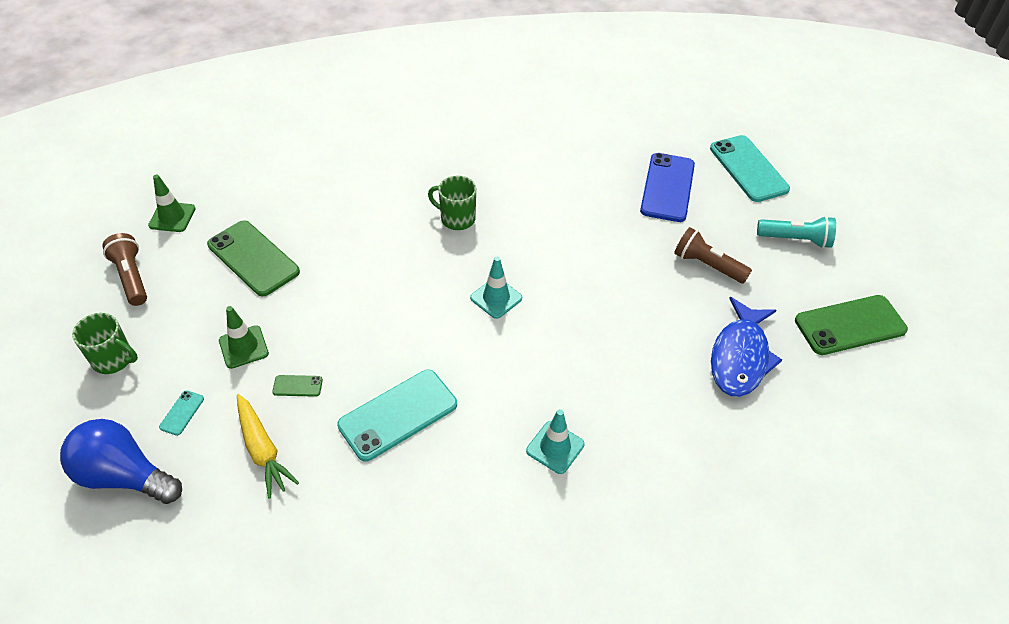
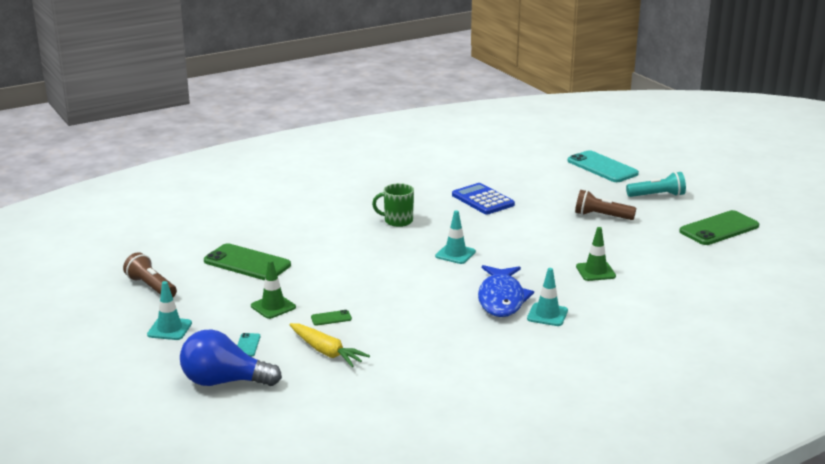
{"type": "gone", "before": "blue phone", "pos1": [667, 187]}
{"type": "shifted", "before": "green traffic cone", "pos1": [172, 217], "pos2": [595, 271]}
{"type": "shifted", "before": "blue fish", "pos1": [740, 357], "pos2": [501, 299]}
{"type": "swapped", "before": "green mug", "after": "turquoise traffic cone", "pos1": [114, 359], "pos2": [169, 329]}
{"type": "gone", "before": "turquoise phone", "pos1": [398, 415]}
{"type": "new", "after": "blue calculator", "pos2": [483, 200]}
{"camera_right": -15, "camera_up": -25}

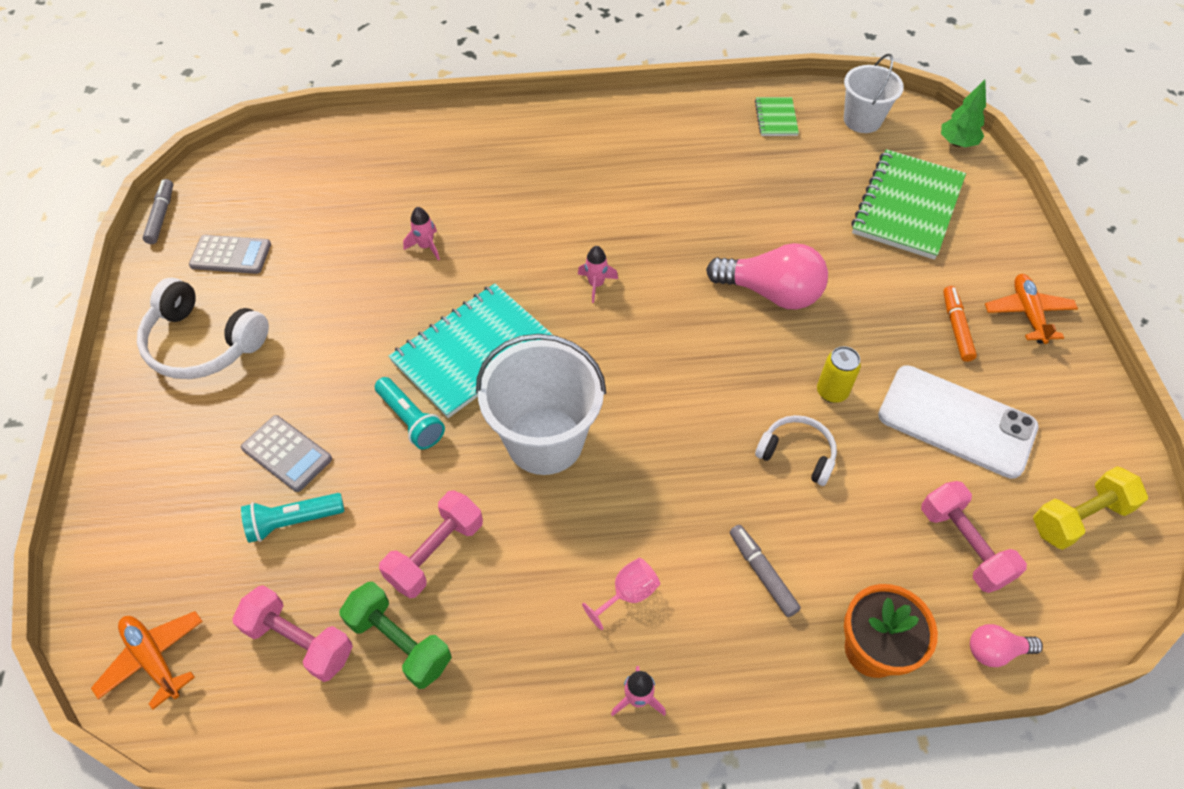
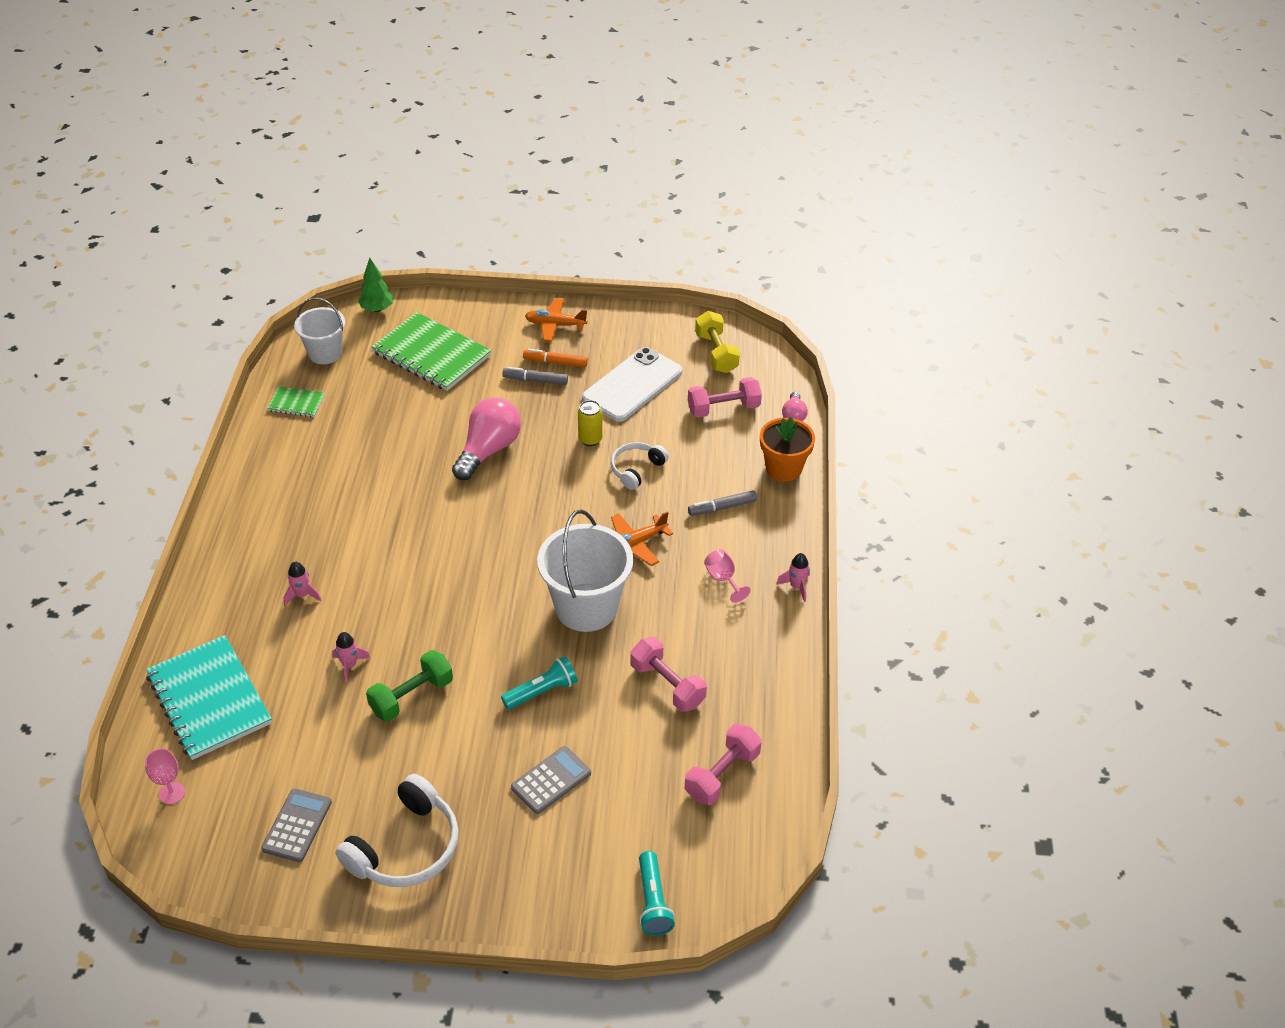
{"type": "shifted", "before": "grey marker", "pos1": [161, 216], "pos2": [535, 380]}
{"type": "shifted", "before": "pink rocket", "pos1": [596, 284], "pos2": [302, 595]}
{"type": "shifted", "before": "turquoise notebook", "pos1": [473, 352], "pos2": [209, 699]}
{"type": "shifted", "before": "turquoise flashlight", "pos1": [293, 521], "pos2": [653, 901]}
{"type": "shifted", "before": "green dumbbell", "pos1": [399, 642], "pos2": [411, 696]}
{"type": "shifted", "before": "orange plane", "pos1": [154, 659], "pos2": [636, 544]}
{"type": "new", "after": "pink goblet", "pos2": [172, 793]}
{"camera_right": -80, "camera_up": -10}

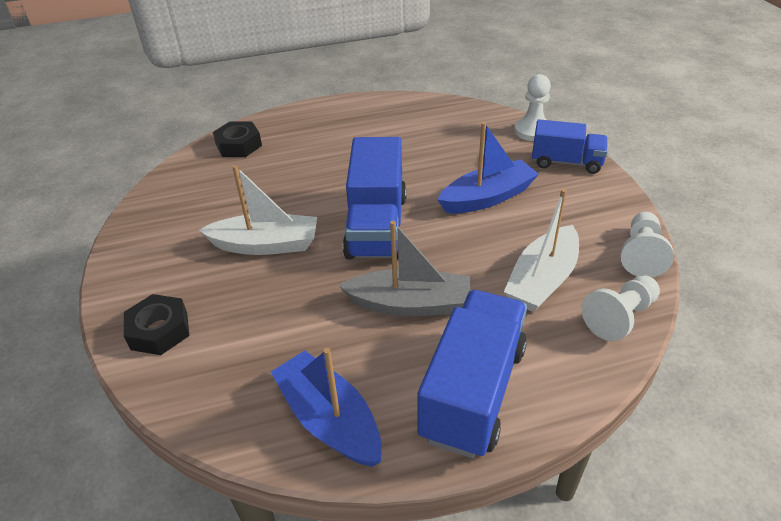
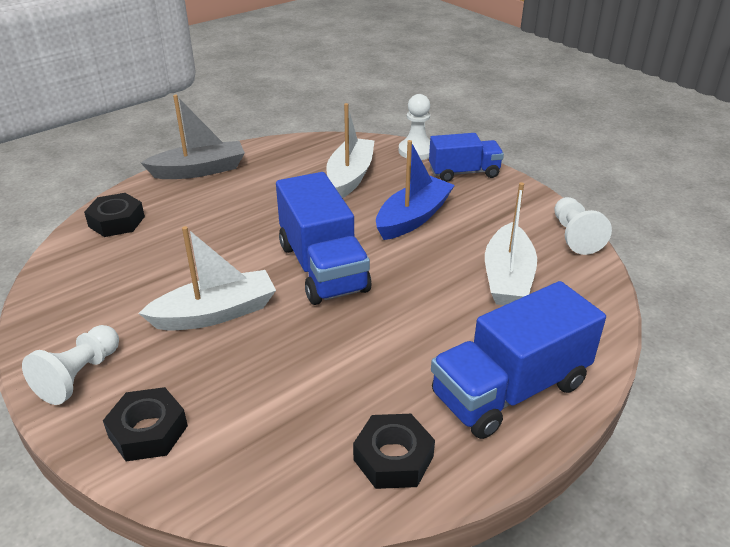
{"type": "shifted", "before": "grey boat", "pos1": [409, 304], "pos2": [199, 170]}
{"type": "shifted", "before": "white pawn", "pos1": [620, 317], "pos2": [79, 375]}
{"type": "rotated", "before": "blue truck", "pos1": [473, 391], "pos2": [509, 390], "turn": -120}
{"type": "swapped", "before": "blue boat", "after": "black nut", "pos1": [329, 420], "pos2": [393, 458]}
{"type": "new", "after": "white boat", "pos2": [350, 176]}
{"camera_right": -25, "camera_up": -5}

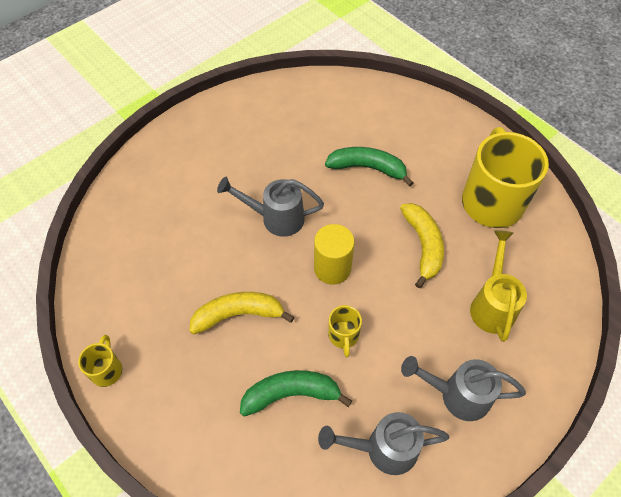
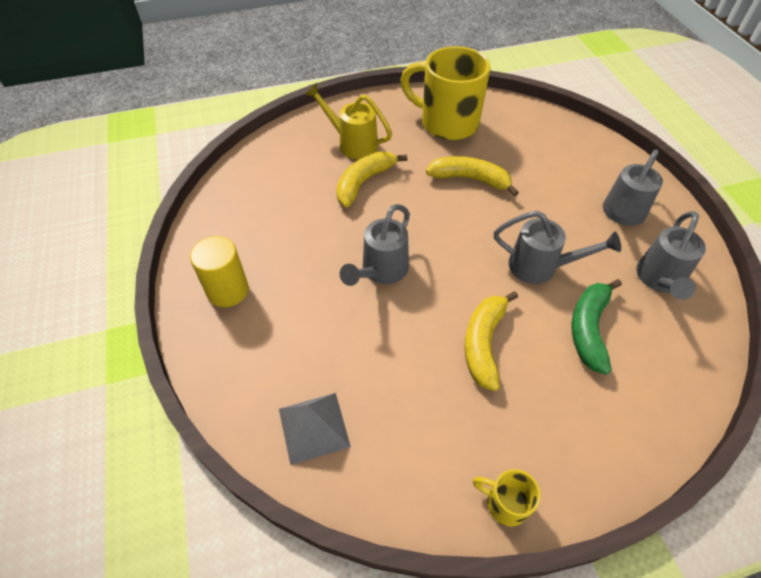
{"type": "repainted", "before": "green banana", "after": "yellow banana", "pos1": [368, 168], "pos2": [364, 182]}
{"type": "shifted", "before": "yellow cylinder", "pos1": [332, 268], "pos2": [228, 290]}
{"type": "shifted", "before": "yellow watering can", "pos1": [492, 305], "pos2": [352, 143]}
{"type": "swapped", "before": "yellow mug", "after": "grey watering can", "pos1": [343, 336], "pos2": [540, 267]}
{"type": "new", "after": "grey pyramid", "pos2": [313, 427]}
{"camera_right": -65, "camera_up": -5}

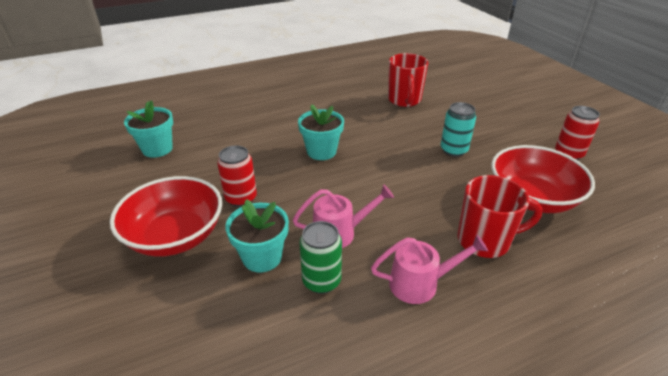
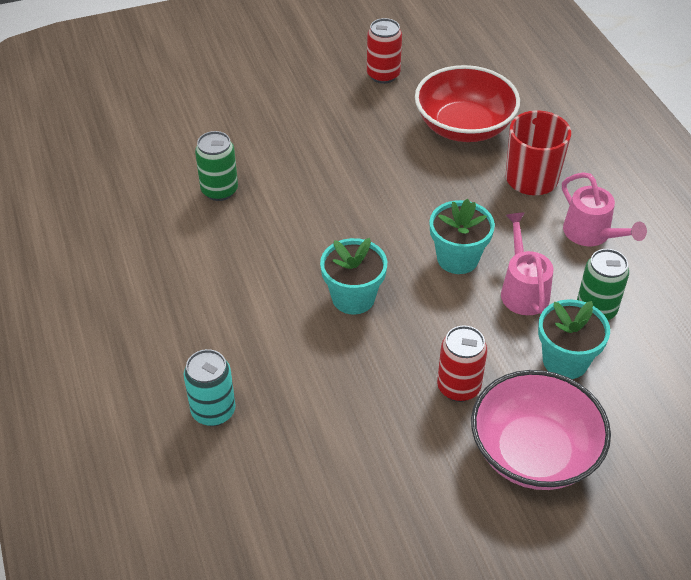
{"type": "swapped", "before": "red mug", "after": "green can", "pos1": [404, 100], "pos2": [219, 190]}
{"type": "shifted", "before": "turquoise flower pot", "pos1": [157, 149], "pos2": [457, 258]}
{"type": "shifted", "before": "turquoise can", "pos1": [453, 150], "pos2": [213, 411]}
{"type": "repainted", "before": "red bowl", "after": "pink bowl", "pos1": [176, 236], "pos2": [534, 452]}
{"type": "rotated", "before": "pink watering can", "pos1": [421, 283], "pos2": [592, 235], "turn": 150}
{"camera_right": -85, "camera_up": 10}

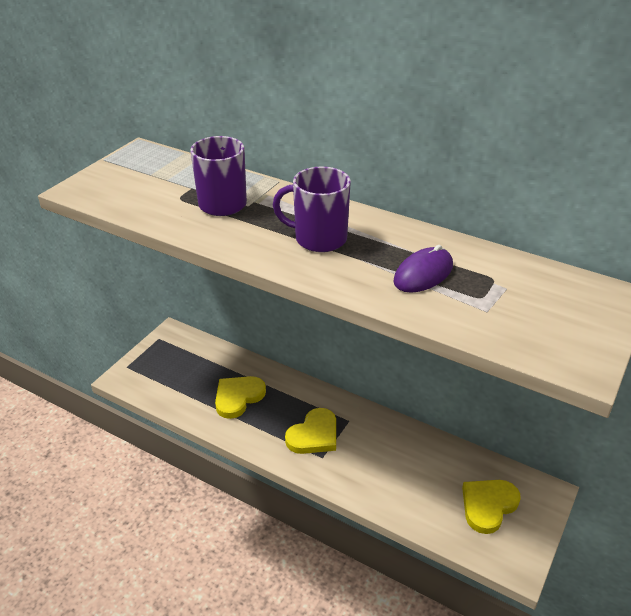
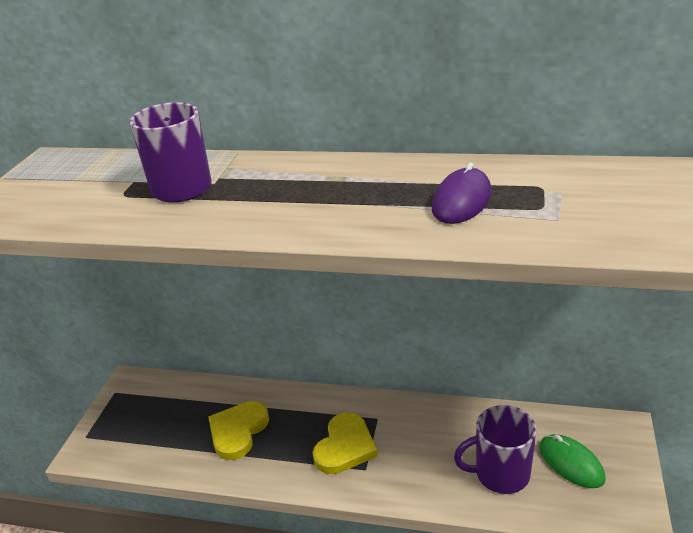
{"type": "shifted", "before": "purple mug", "pos1": [319, 239], "pos2": [500, 474]}
{"type": "swapped", "before": "yellow heart", "after": "green mouse", "pos1": [488, 505], "pos2": [571, 463]}
{"camera_right": -15, "camera_up": -5}

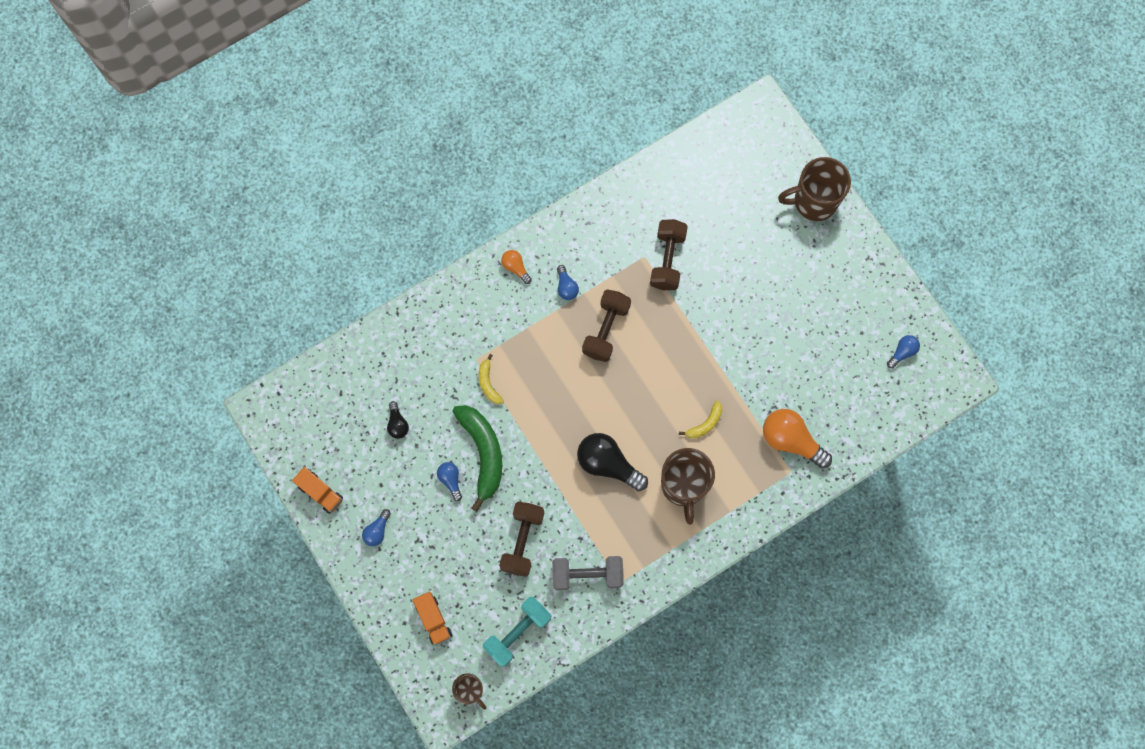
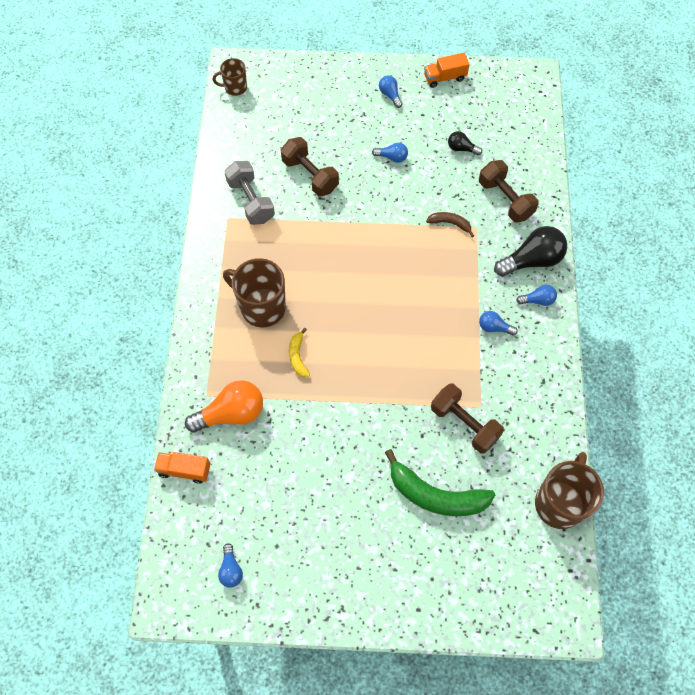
{"type": "shifted", "before": "brown mug", "pos1": [813, 201], "pos2": [559, 502]}
{"type": "repainted", "before": "orange light bulb", "after": "blue light bulb", "pos1": [515, 268], "pos2": [538, 300]}
{"type": "shifted", "before": "brown dumbbell", "pos1": [606, 330], "pos2": [505, 199]}
{"type": "repainted", "before": "yellow banana", "after": "brown banana", "pos1": [488, 383], "pos2": [450, 224]}
{"type": "shifted", "before": "green banana", "pos1": [483, 453], "pos2": [435, 495]}
{"type": "shifted", "before": "black light bulb", "pos1": [608, 464], "pos2": [532, 260]}
{"type": "rotated", "before": "grey dumbbell", "pos1": [587, 574], "pos2": [251, 201], "turn": -60}
{"type": "shifted", "before": "orange truck", "pos1": [433, 619], "pos2": [184, 470]}
{"type": "gone", "before": "turquoise dumbbell", "pos1": [517, 632]}
{"camera_right": 125, "camera_up": -10}

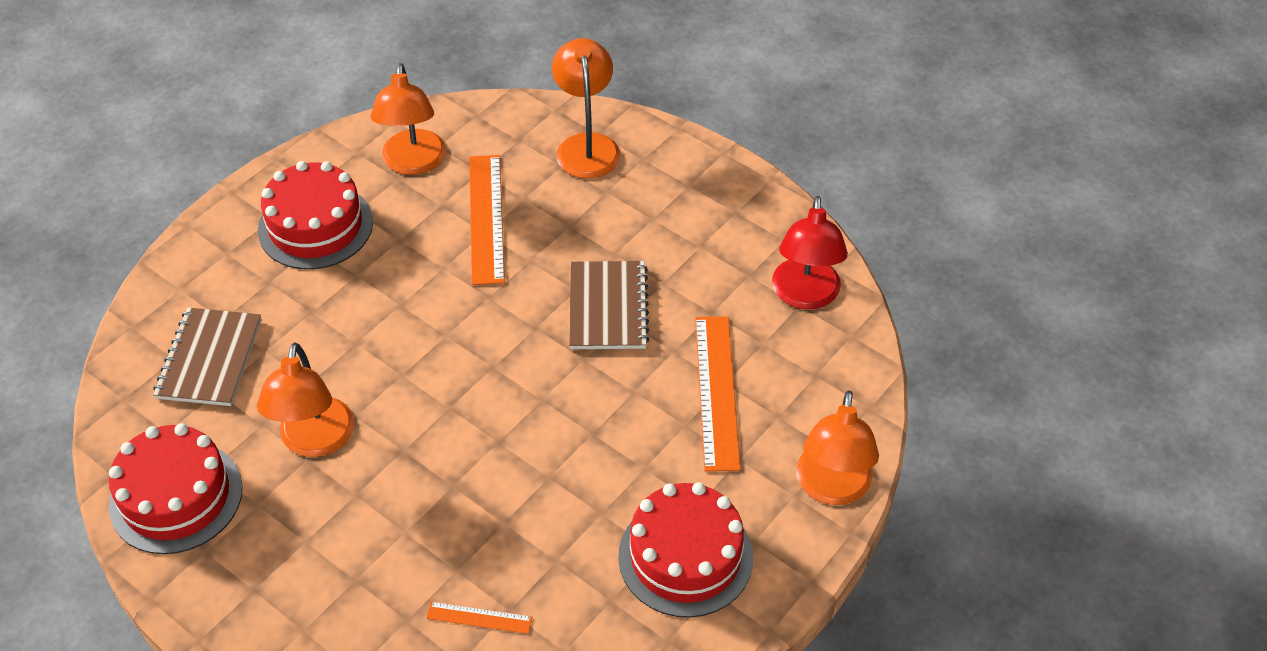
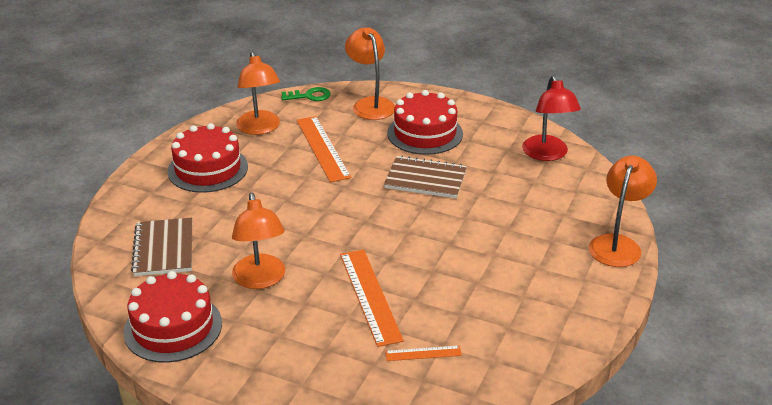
{"type": "rotated", "before": "brown notebook", "pos1": [608, 307], "pos2": [425, 179], "turn": -60}
{"type": "shifted", "before": "orange ruler", "pos1": [717, 391], "pos2": [370, 296]}
{"type": "rotated", "before": "orange lamp", "pos1": [832, 488], "pos2": [617, 244], "turn": -150}
{"type": "shifted", "before": "red cake", "pos1": [685, 556], "pos2": [425, 133]}
{"type": "new", "after": "green key", "pos2": [309, 96]}
{"camera_right": -15, "camera_up": -15}

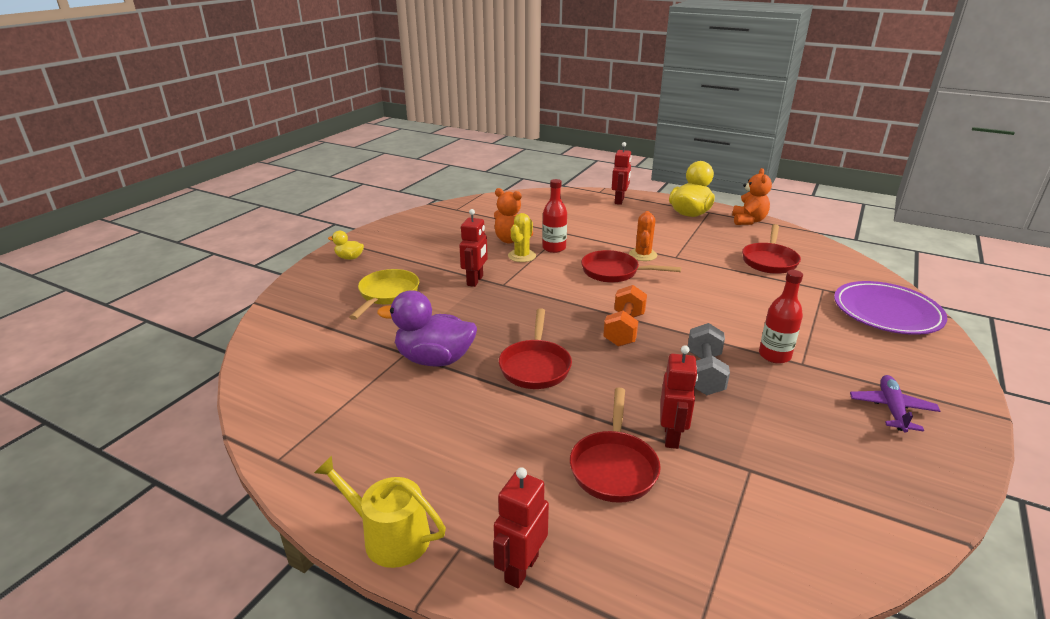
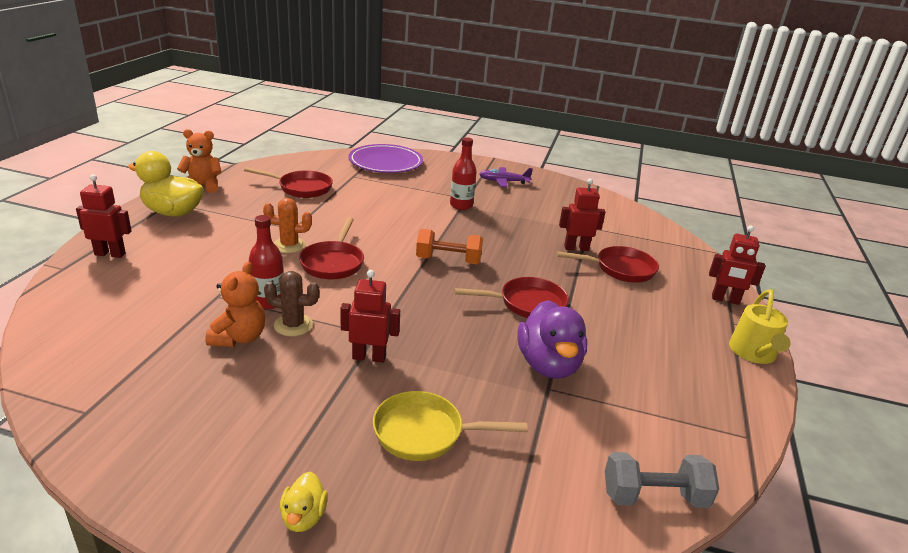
{"type": "repainted", "before": "yellow cactus", "after": "brown cactus", "pos1": [522, 256], "pos2": [293, 325]}
{"type": "shifted", "before": "grey dumbbell", "pos1": [704, 373], "pos2": [654, 496]}
{"camera_right": -105, "camera_up": 0}

